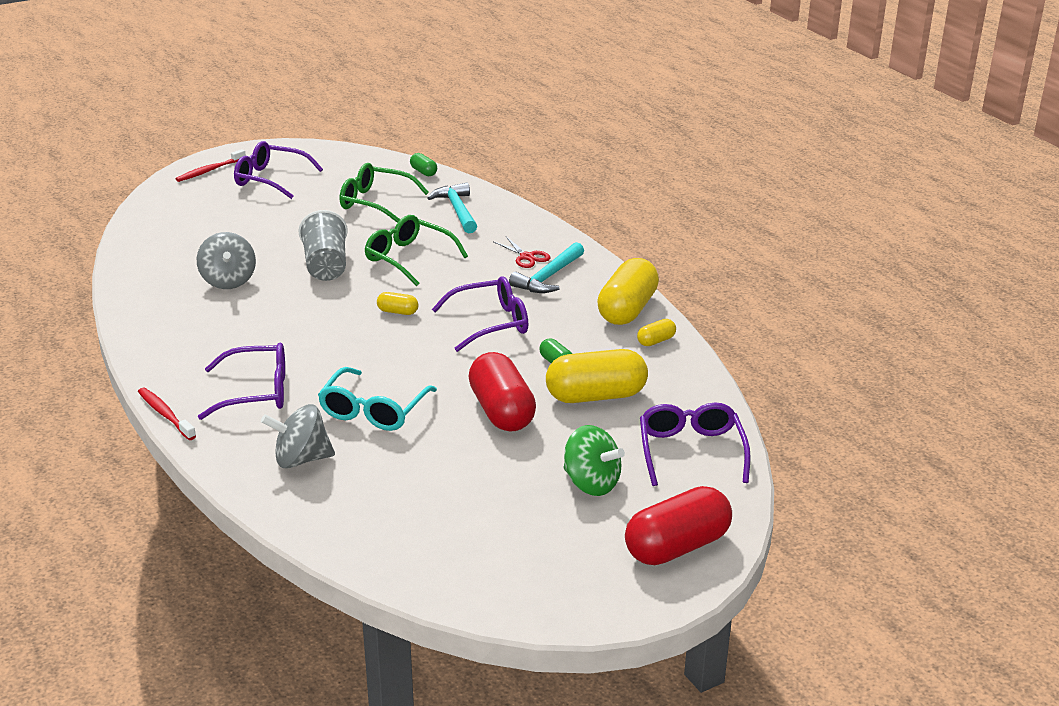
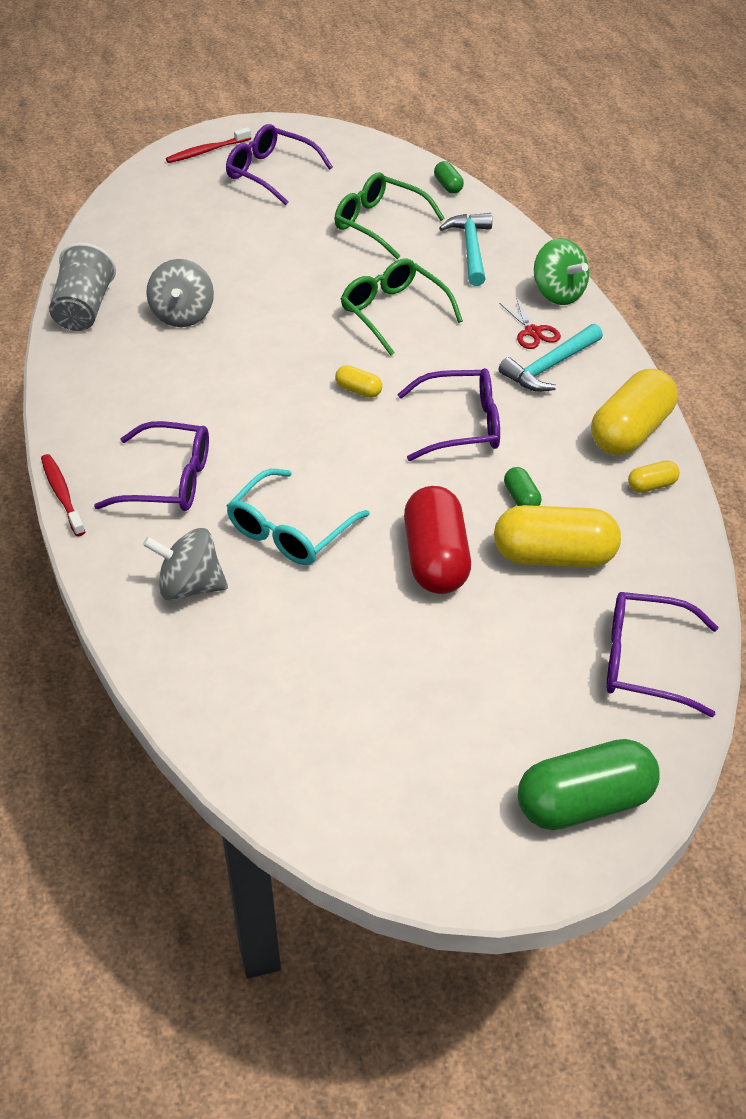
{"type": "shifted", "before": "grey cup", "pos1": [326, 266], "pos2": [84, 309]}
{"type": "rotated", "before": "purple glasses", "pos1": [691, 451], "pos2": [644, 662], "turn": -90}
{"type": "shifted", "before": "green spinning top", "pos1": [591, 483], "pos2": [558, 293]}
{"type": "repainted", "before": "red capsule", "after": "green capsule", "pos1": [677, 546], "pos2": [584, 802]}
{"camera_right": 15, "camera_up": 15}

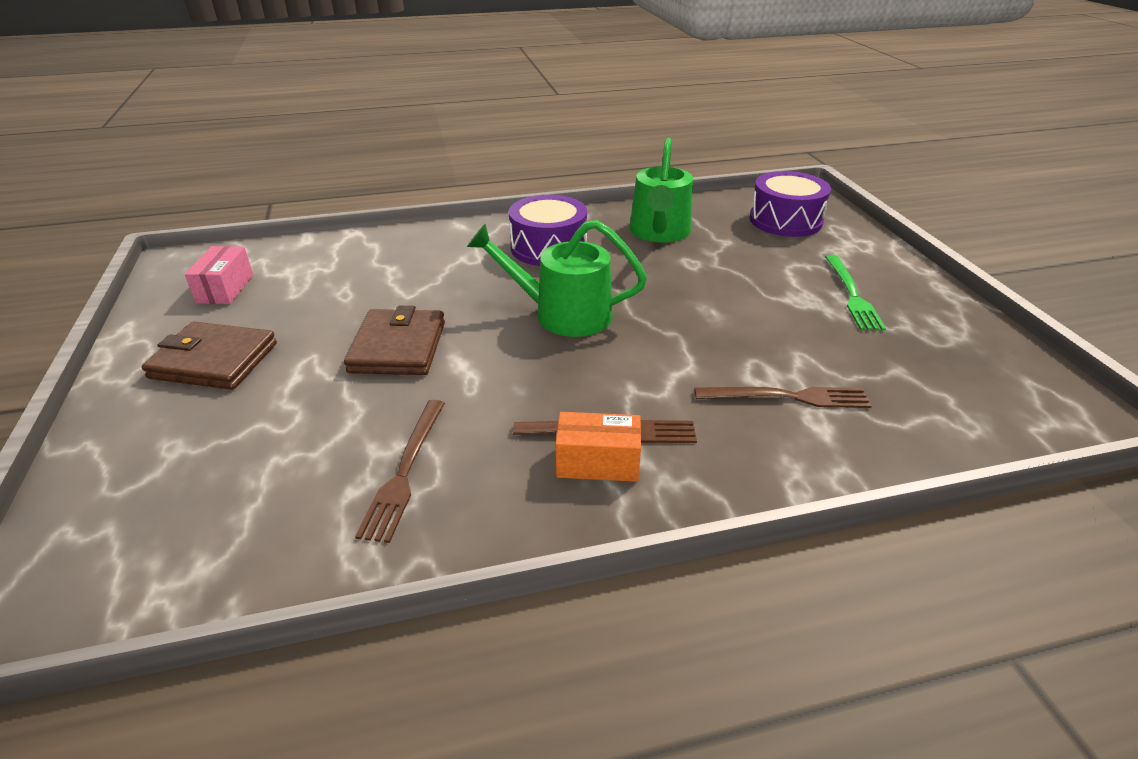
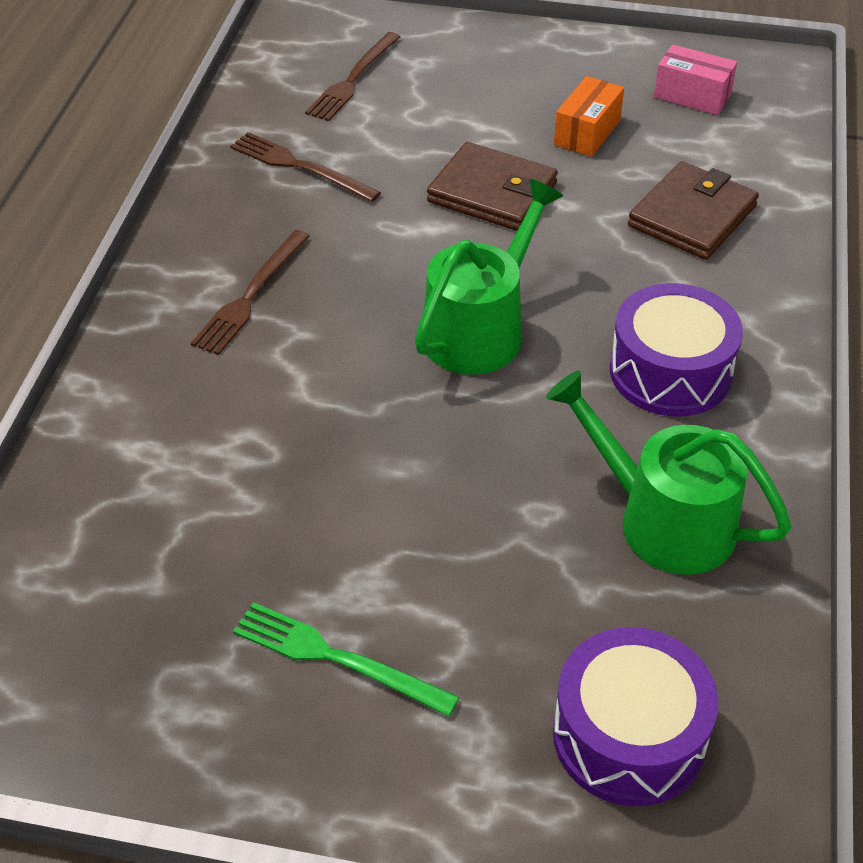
{"type": "shifted", "before": "brown wallet", "pos1": [214, 360], "pos2": [692, 216]}
{"type": "shifted", "before": "brown fork", "pos1": [788, 397], "pos2": [353, 79]}
{"type": "shifted", "before": "orange box", "pos1": [597, 462], "pos2": [587, 132]}
{"camera_right": 115, "camera_up": 10}

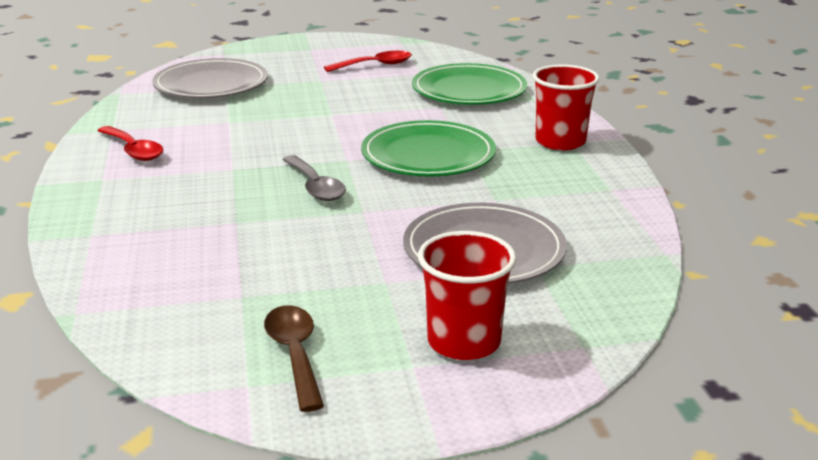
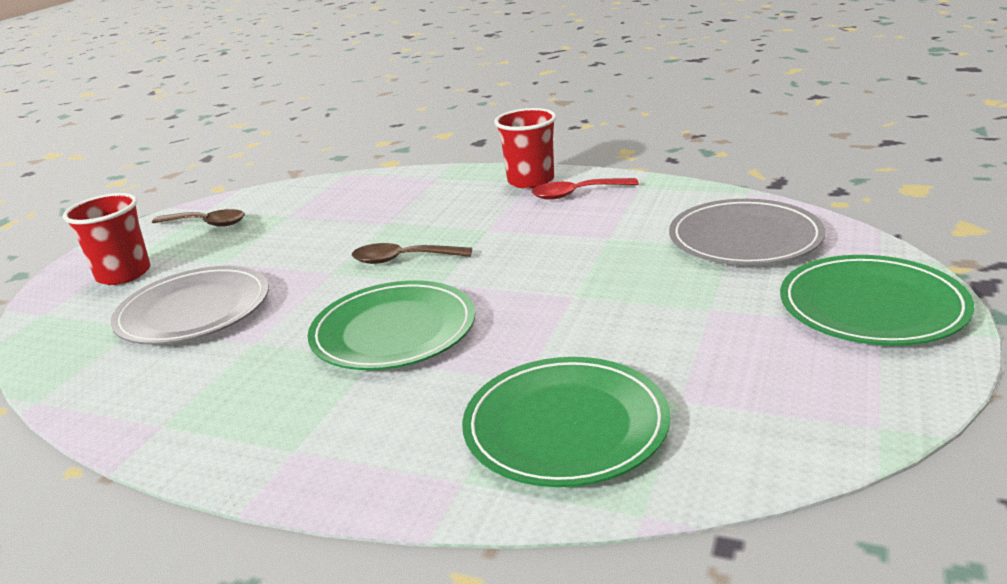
{"type": "gone", "before": "red spoon", "pos1": [375, 65]}
{"type": "shifted", "before": "red cup", "pos1": [560, 142], "pos2": [530, 181]}
{"type": "repainted", "before": "grey spoon", "after": "brown spoon", "pos1": [315, 187], "pos2": [403, 259]}
{"type": "new", "after": "green plate", "pos2": [872, 306]}
{"camera_right": 125, "camera_up": 0}

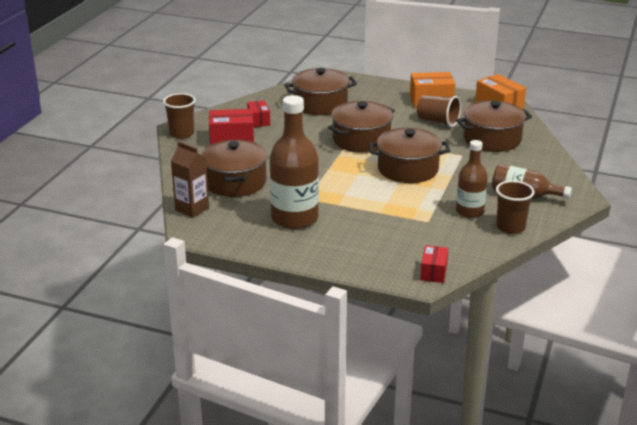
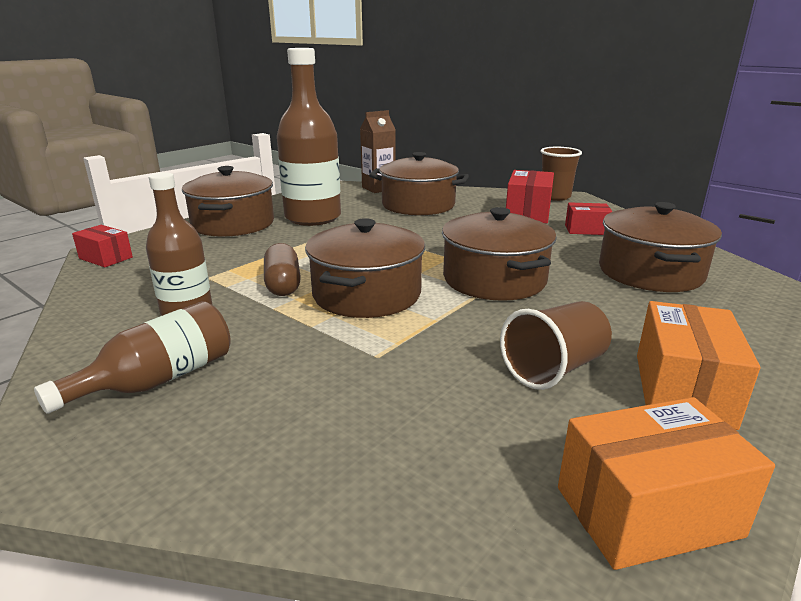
{"type": "shifted", "before": "brown pot", "pos1": [492, 139], "pos2": [233, 224]}
{"type": "gone", "before": "brown cup", "pos1": [510, 227]}
{"type": "new", "after": "brown capsule", "pos2": [283, 284]}
{"camera_right": 110, "camera_up": -5}

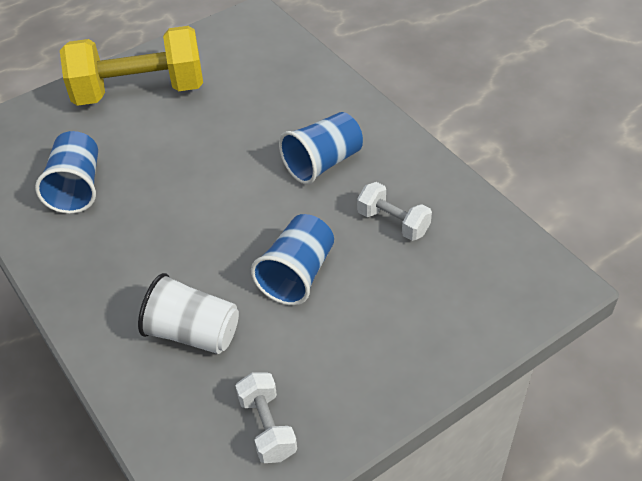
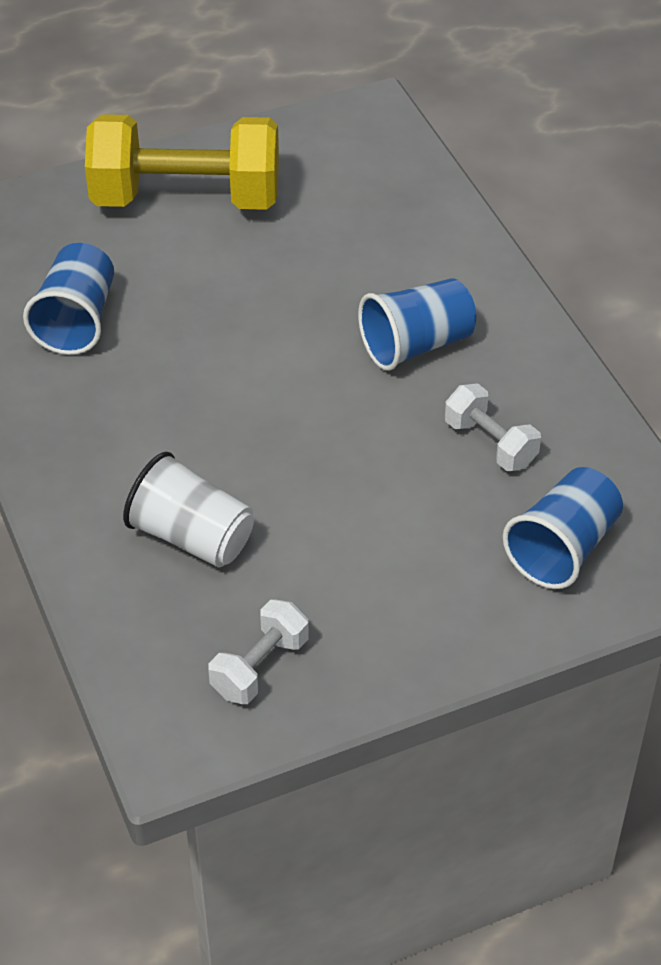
{"type": "shifted", "before": "blue cup", "pos1": [297, 274], "pos2": [562, 548]}
{"type": "rotated", "before": "white dumbbell", "pos1": [267, 427], "pos2": [259, 667], "turn": 45}
{"camera_right": 10, "camera_up": 0}

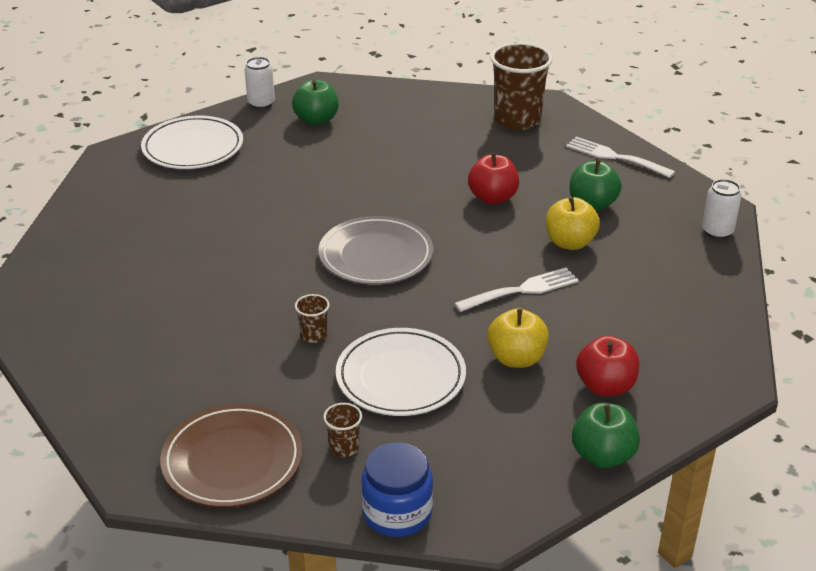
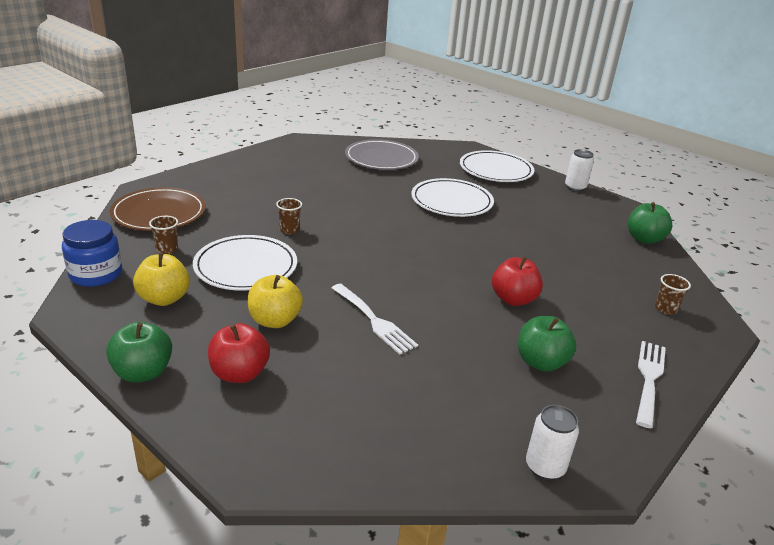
{"type": "scaled", "before": "brown cup", "pos1": [517, 120], "pos2": [665, 309], "scale": 0.44}
{"type": "shifted", "before": "green apple", "pos1": [316, 120], "pos2": [644, 239]}
{"type": "shifted", "before": "yellow apple", "pos1": [570, 243], "pos2": [164, 299]}
{"type": "shifted", "before": "grey plate", "pos1": [376, 255], "pos2": [381, 158]}
{"type": "new", "after": "white plate", "pos2": [451, 201]}
{"camera_right": 75, "camera_up": -5}

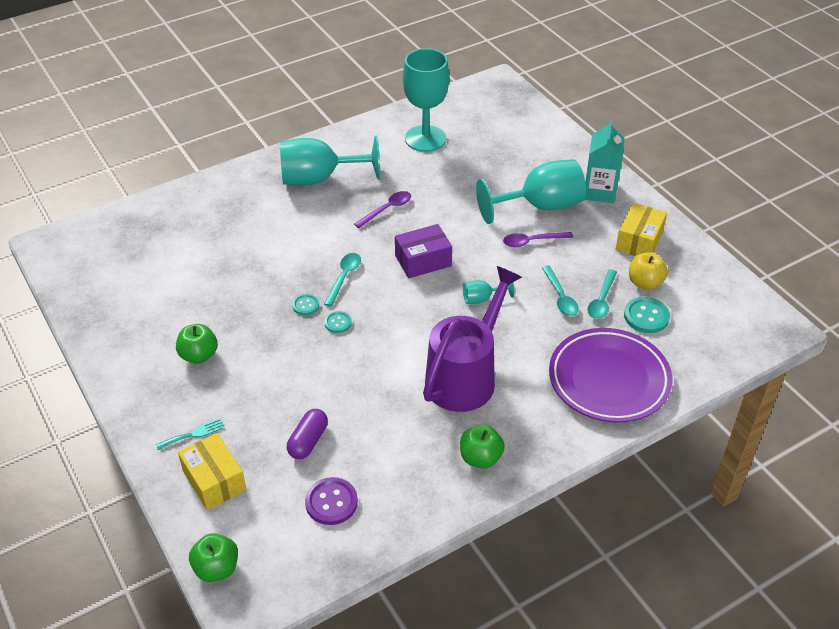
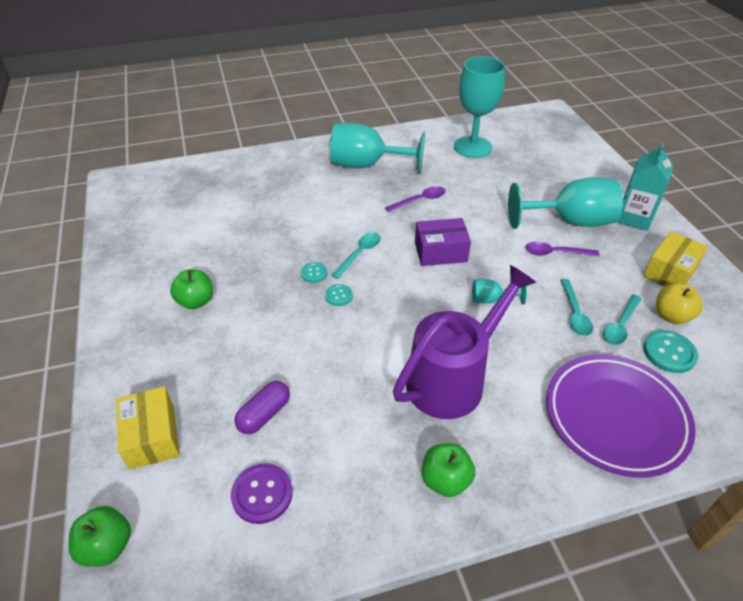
{"type": "gone", "before": "turquoise fork", "pos1": [193, 434]}
{"camera_right": 15, "camera_up": 0}

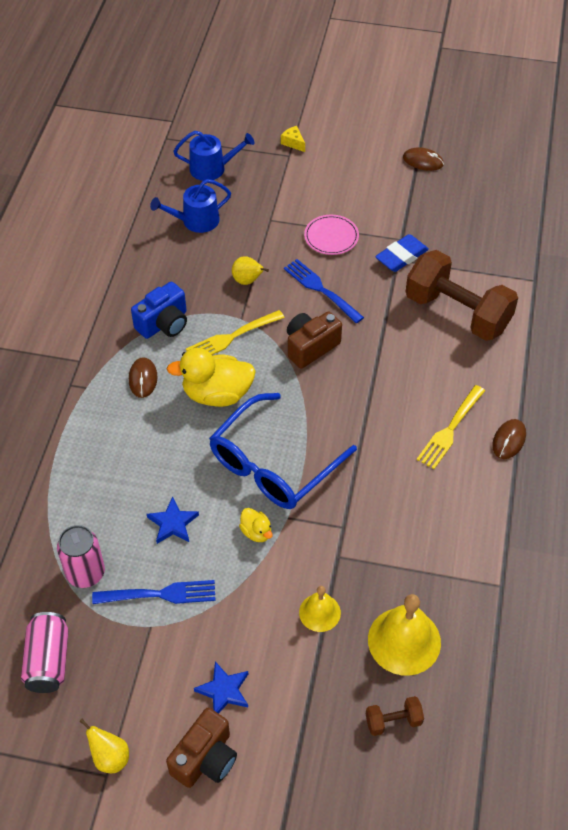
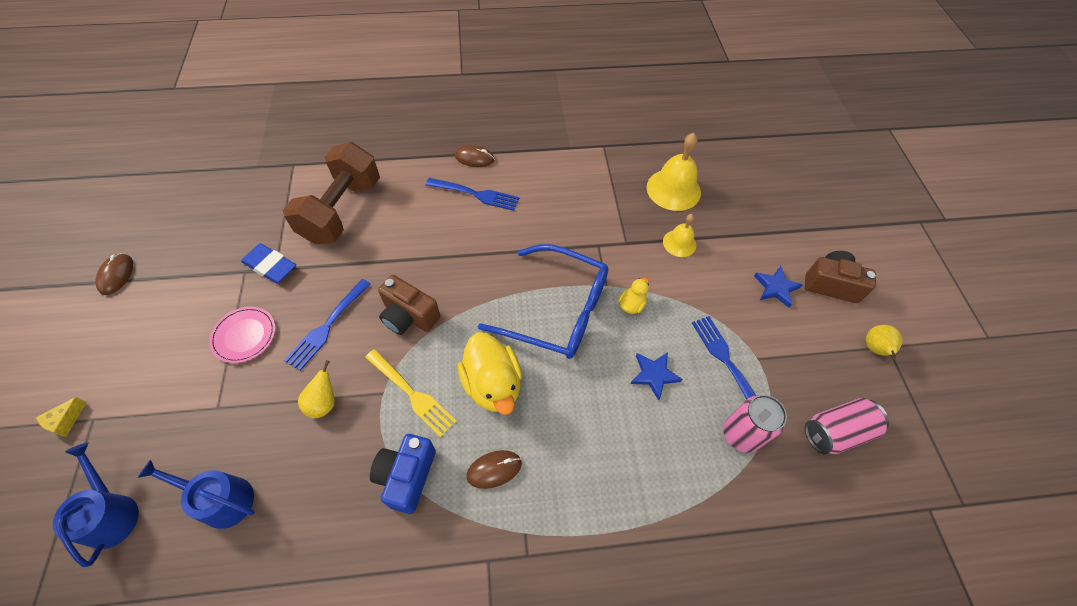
{"type": "rotated", "before": "blue watering can", "pos1": [196, 221], "pos2": [221, 499], "turn": 150}
{"type": "rotated", "before": "blue camera", "pos1": [164, 323], "pos2": [407, 476], "turn": -105}
{"type": "repainted", "before": "yellow fork", "after": "blue fork", "pos1": [450, 429], "pos2": [475, 194]}
{"type": "gone", "before": "brown dumbbell", "pos1": [393, 721]}
{"camera_right": -110, "camera_up": 5}

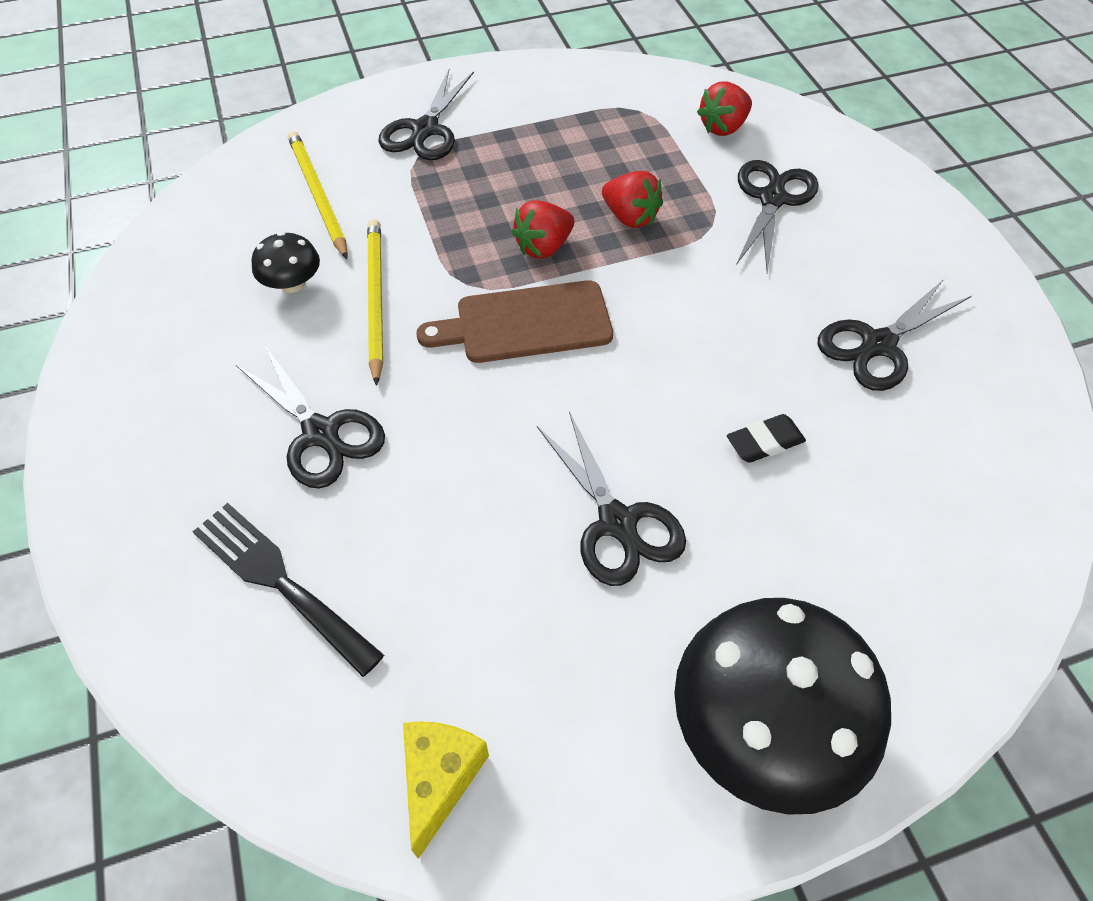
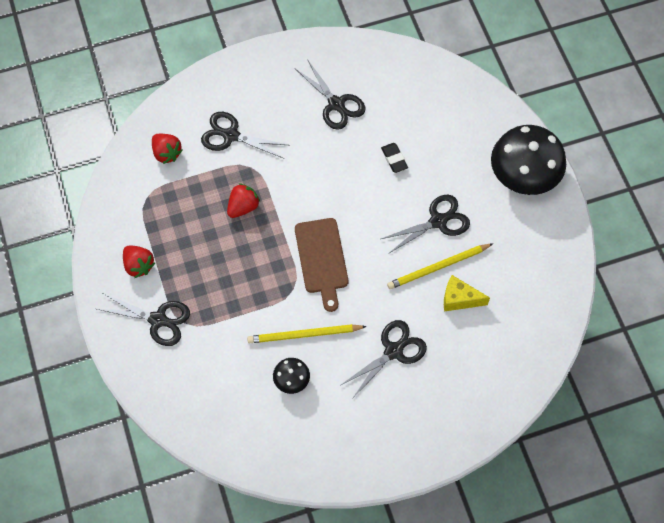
{"type": "shifted", "before": "yellow pencil", "pos1": [318, 195], "pos2": [438, 267]}
{"type": "shifted", "before": "red strawberry", "pos1": [543, 247], "pos2": [139, 265]}
{"type": "gone", "before": "black fork", "pos1": [279, 581]}
{"type": "shifted", "before": "yellow cheese", "pos1": [440, 779], "pos2": [459, 299]}
{"camera_right": -90, "camera_up": 10}

